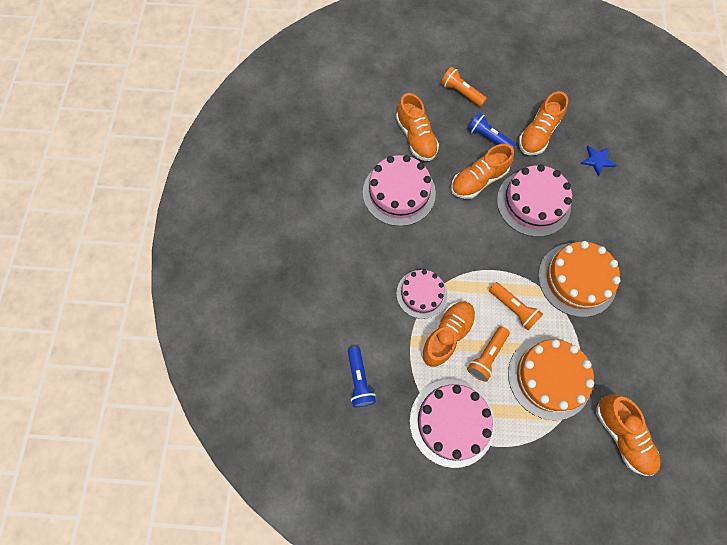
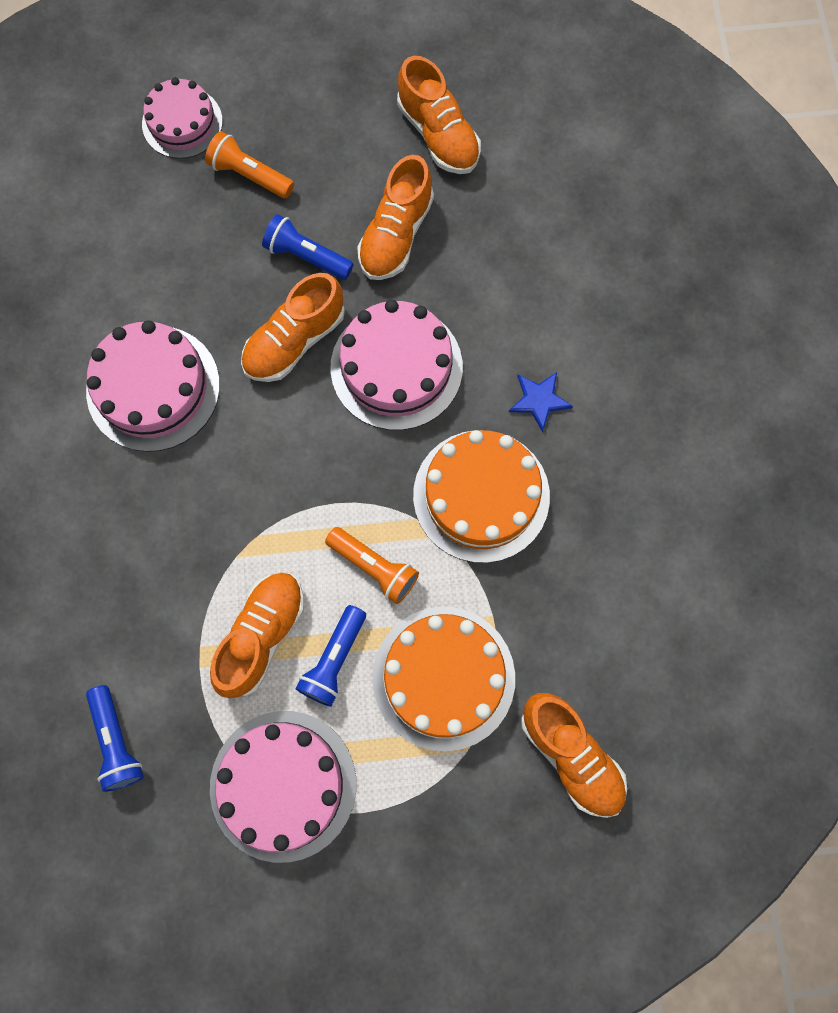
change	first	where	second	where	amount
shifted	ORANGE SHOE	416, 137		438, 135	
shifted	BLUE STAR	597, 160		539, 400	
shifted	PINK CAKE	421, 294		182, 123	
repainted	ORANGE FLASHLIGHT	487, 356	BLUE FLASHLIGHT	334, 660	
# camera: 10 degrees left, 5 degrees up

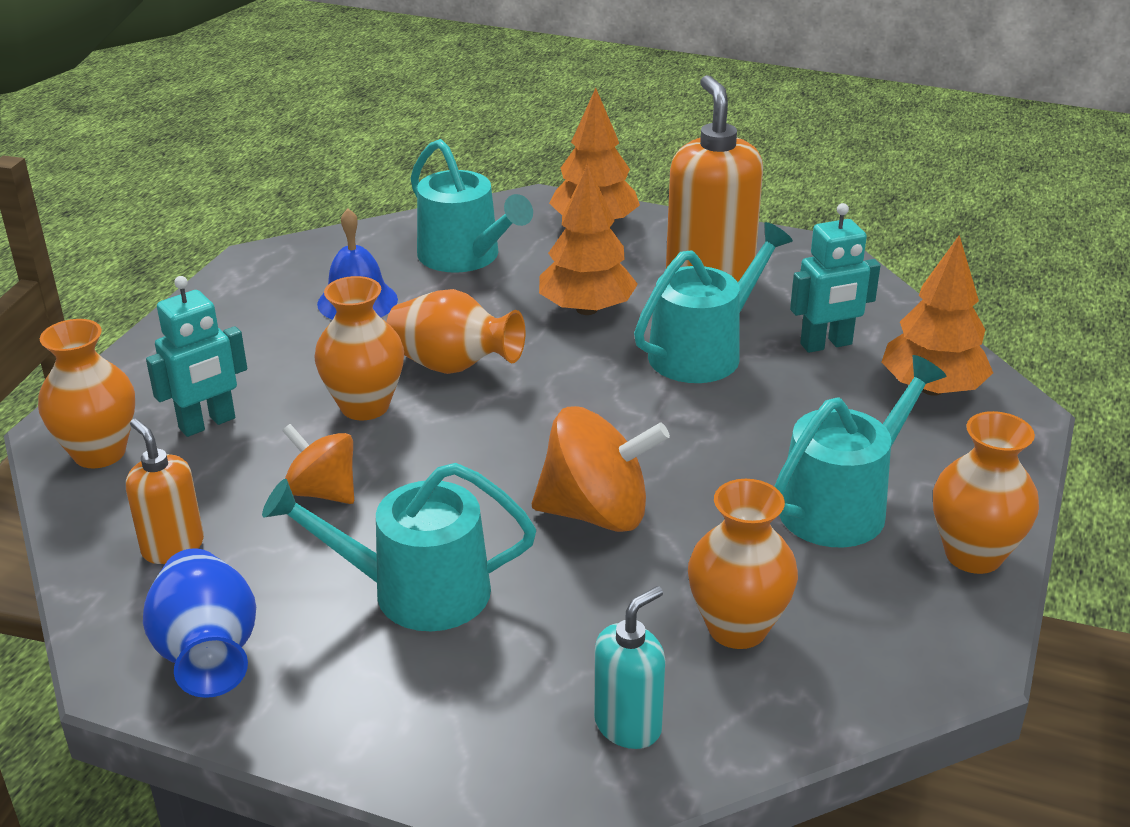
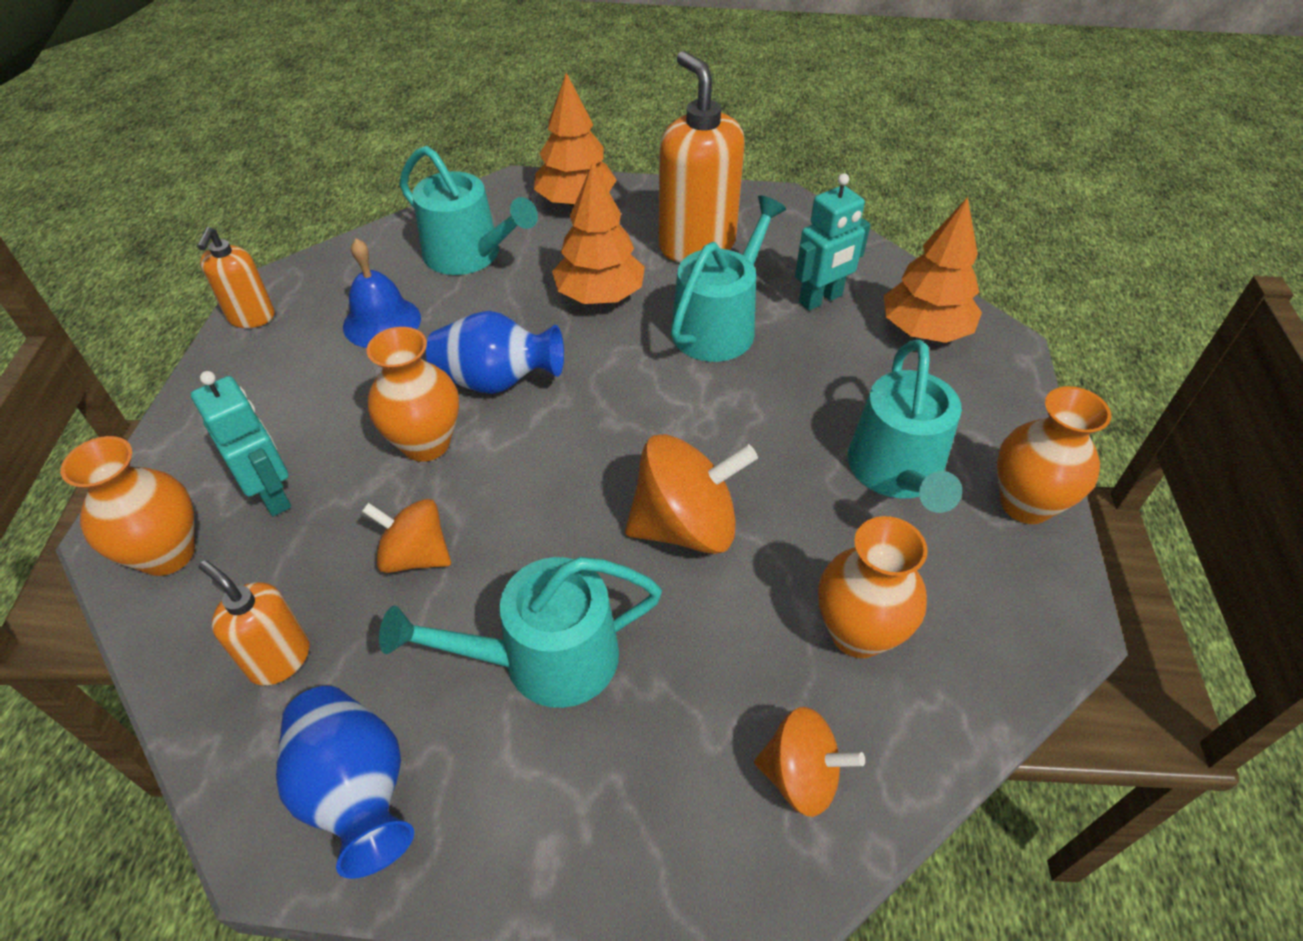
change	first	where	second	where	amount
rotated	TURQUOISE ROBOT	207, 424		273, 495	75 degrees counterclockwise
repainted	ORANGE VASE	453, 366	BLUE VASE	497, 381	
rotated	TURQUOISE WATERING CAN	842, 505		897, 472	150 degrees clockwise
swapped	TURQUOISE SOAP DISPENSER	628, 725	ORANGE SPINNING TOP	800, 776	
new			ORANGE SOAP DISPENSER	251, 317	
# camera: 15 degrees left, 15 degrees up

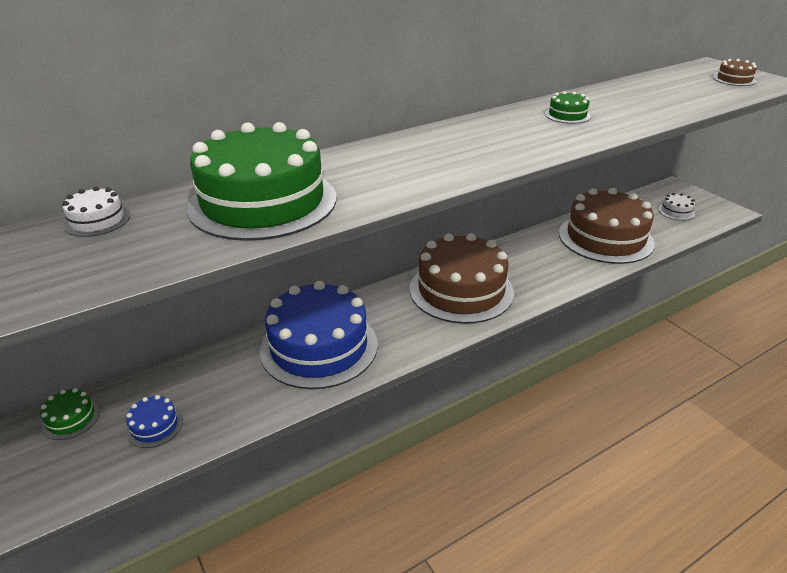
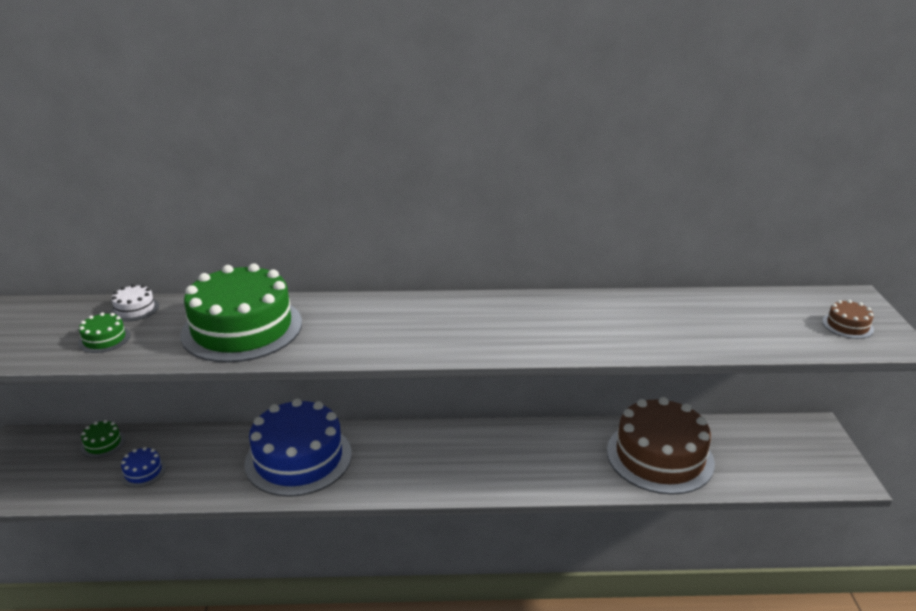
change	first	where	second	where	amount
shifted	GREEN CAKE	567, 115		104, 339	
gone	WHITE CAKE	676, 211			
gone	BROWN CAKE	461, 290			
# camera: 30 degrees right, 5 degrees down

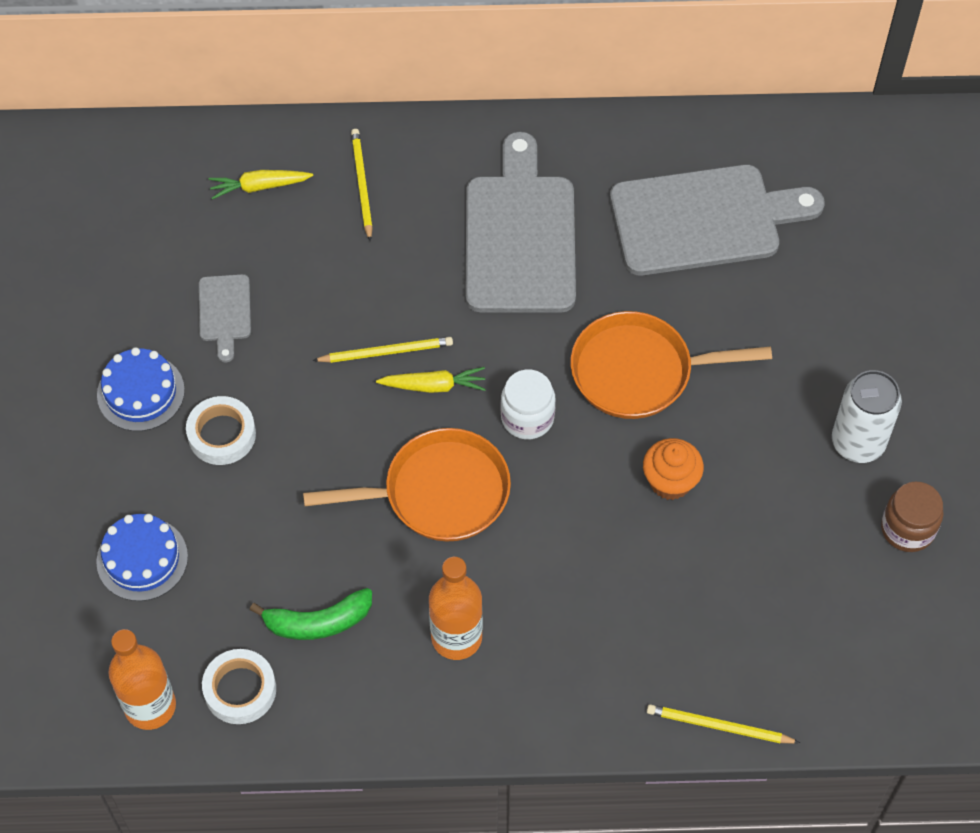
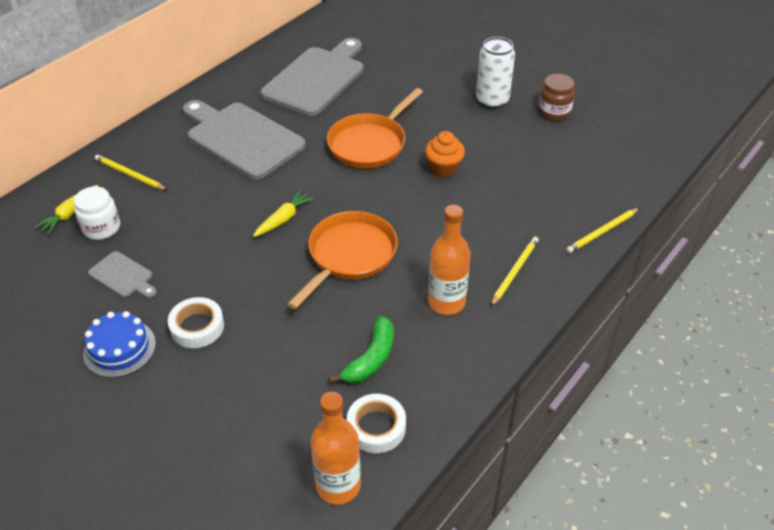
change	first	where	second	where	amount
shifted	YELLOW PENCIL	386, 352		514, 271	
shifted	WHITE JAR	527, 417		101, 228	
gone	BLUE CAKE	142, 559			
# camera: 50 degrees left, 15 degrees down

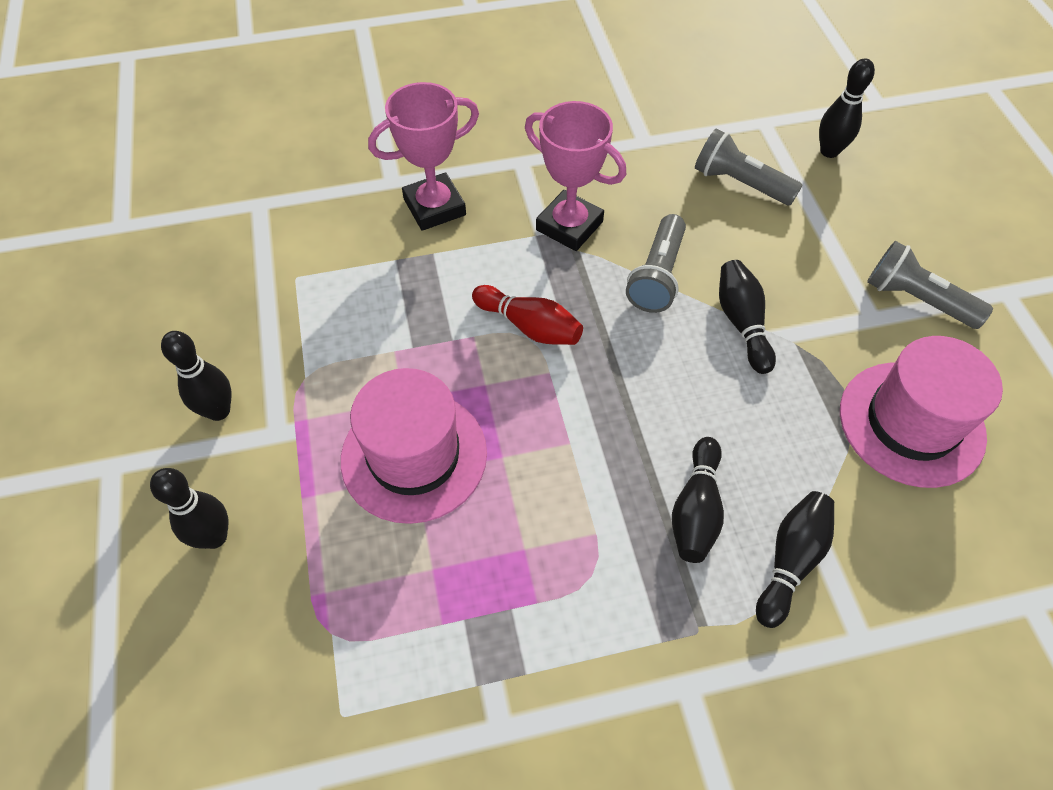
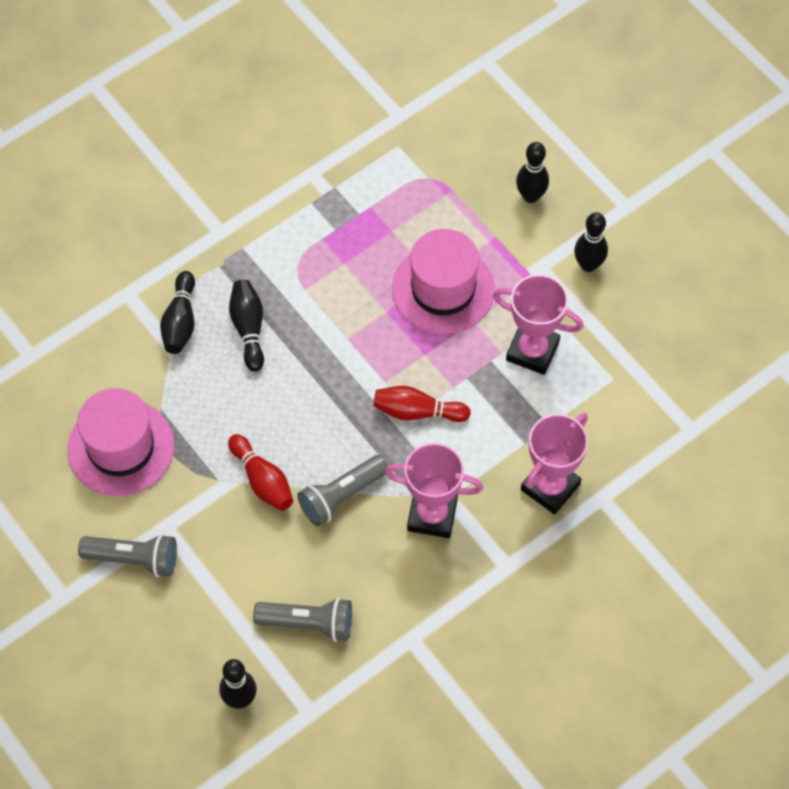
change	first	where	second	where	amount
rotated	GREY FLASHLIGHT	657, 276		342, 496	120 degrees counterclockwise
repainted	BLACK BOWLING PIN	742, 323	RED BOWLING PIN	262, 480	
new			PINK TROPHY	532, 351	
# camera: 155 degrees right, 5 degrees up

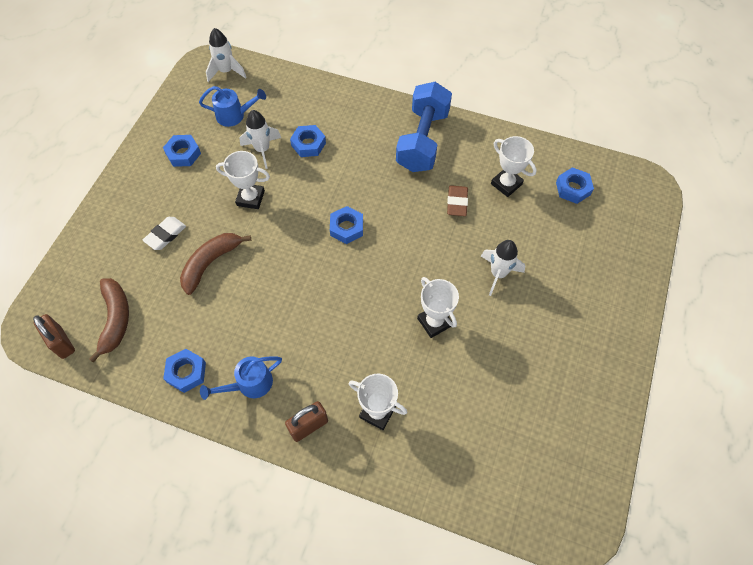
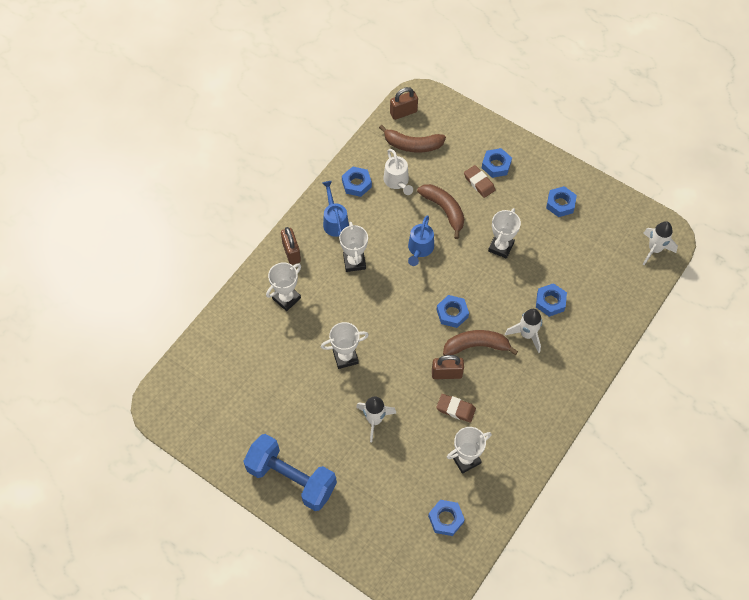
change	first	where	second	where	amount
shifted	BLUE DUMBBELL	422, 140		291, 478	
shifted	BLUE WATERING CAN	235, 115		419, 249	
shifted	WHITE ROCKET	262, 150		527, 334	
repainted	WHITE ERASER	165, 235	BROWN ERASER	479, 183	
new			BLUE NUT	496, 165	
new			WHITE WATERING CAN	397, 182	
new			WHITE TROPHY	354, 262	
new			BROWN BANANA	476, 346	
new			BROWN PADLOCK	446, 373	
# camera: 105 degrees right, 0 degrees up

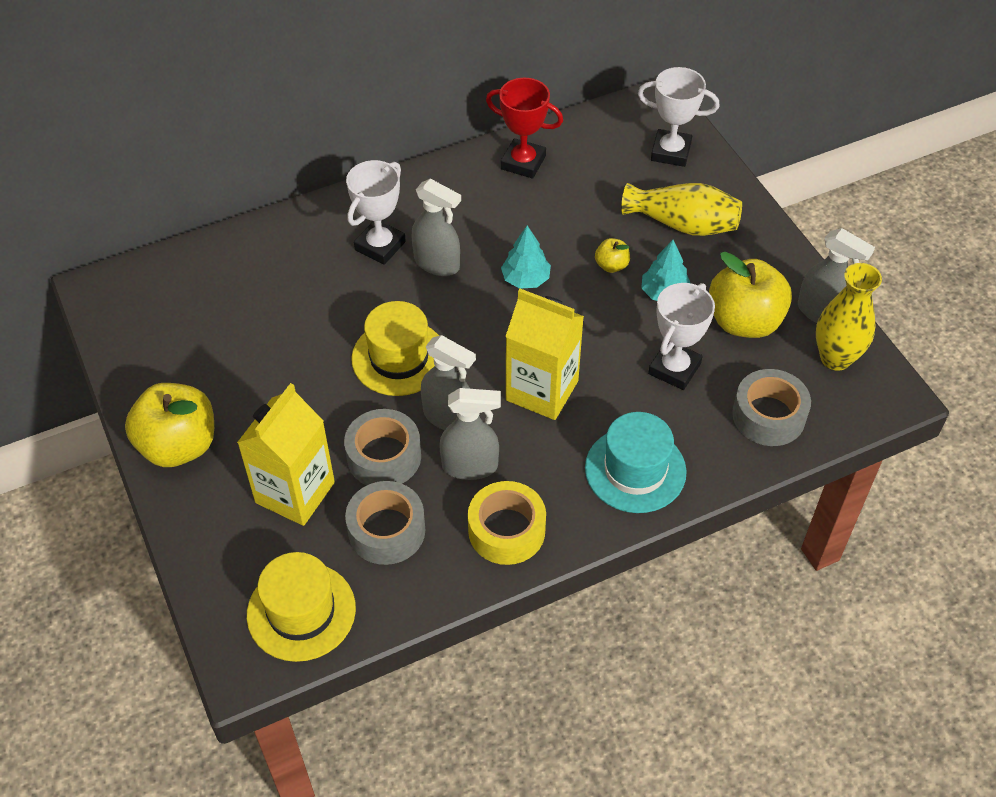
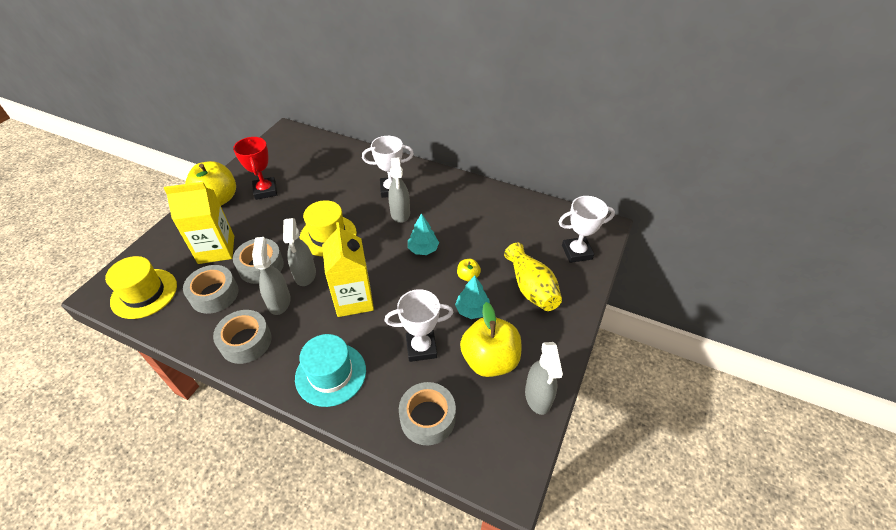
change	first	where	second	where	amount
rotated	WHITE TROPHY	670, 152		576, 252	75 degrees counterclockwise
shifted	RED TROPHY	523, 162		265, 191	
gone	YELLOW VASE	835, 358			
rotated	GREY SPRAY BOTTLE	470, 466		279, 301	150 degrees counterclockwise
repainted	YELLOW TAPE	506, 530	GREY TAPE	246, 341	
# camera: 50 degrees right, 5 degrees down

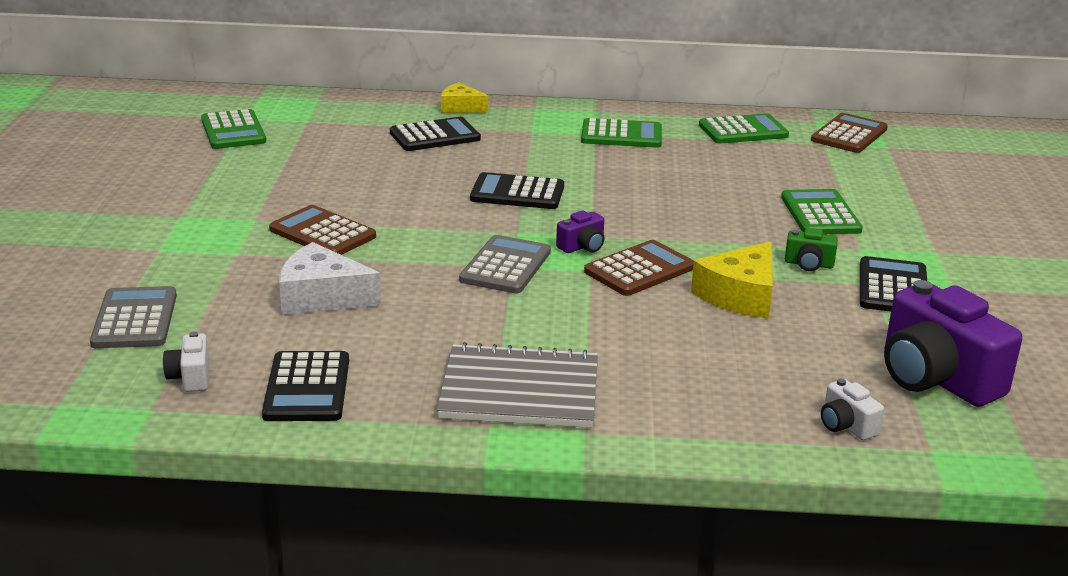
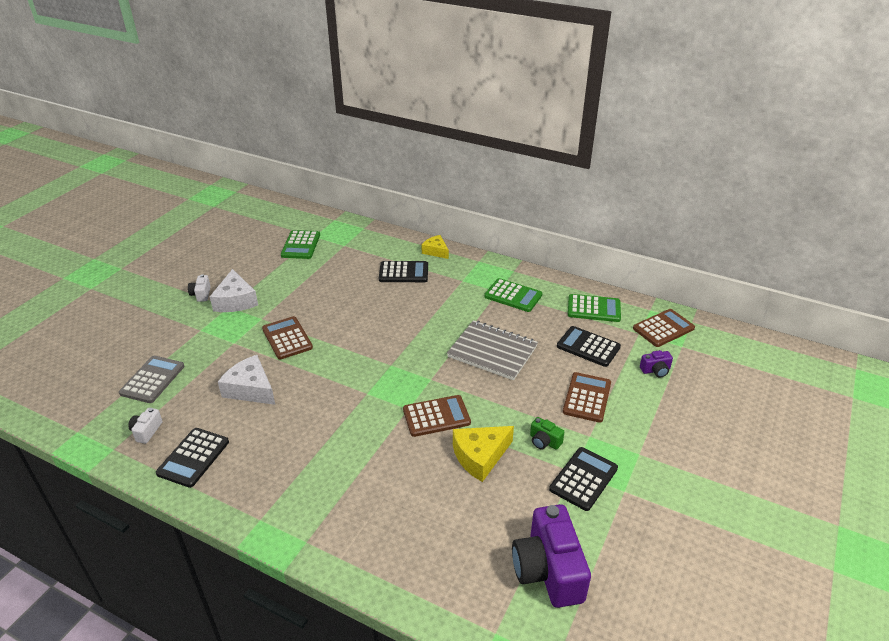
change	first	where	second	where	amount
shifted	BLACK CALCULATOR	517, 193		588, 347	
repainted	GREEN CALCULATOR	820, 214	BROWN CALCULATOR	587, 397	
shifted	PURPLE CAMERA	582, 247		655, 370	
gone	GREY CALCULATOR	505, 266			
shifted	GREY NOTEBOOK	519, 391		492, 352	
shifted	WHITE CAMERA	846, 425		201, 294	
new			WHITE CHEESE	235, 301	
# camera: 25 degrees right, 10 degrees up

